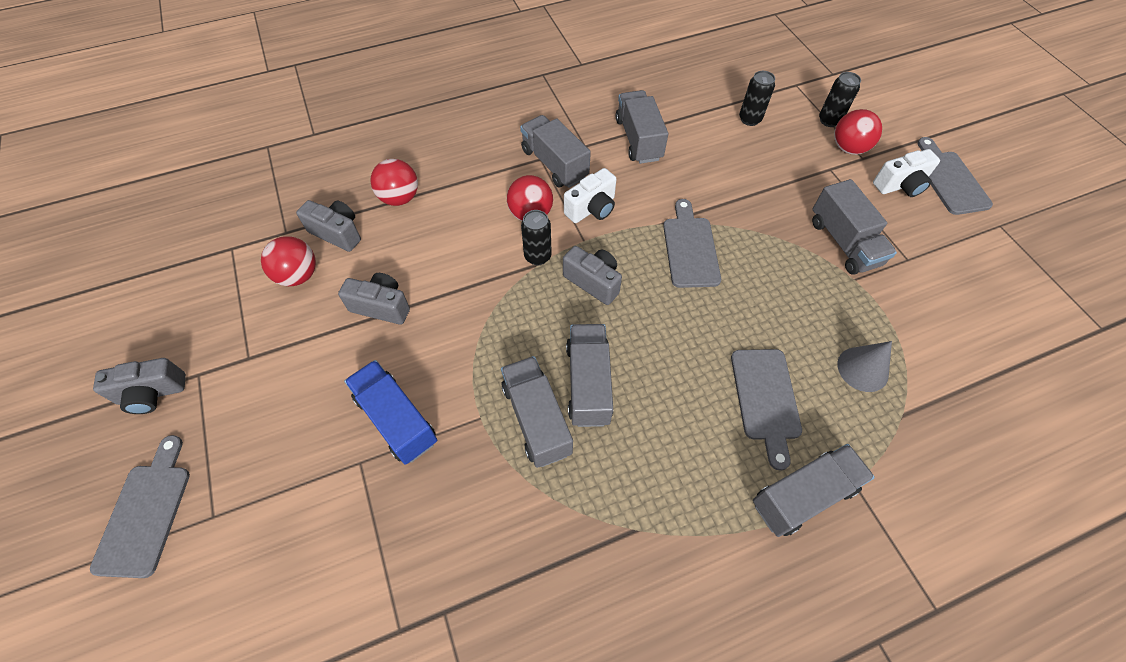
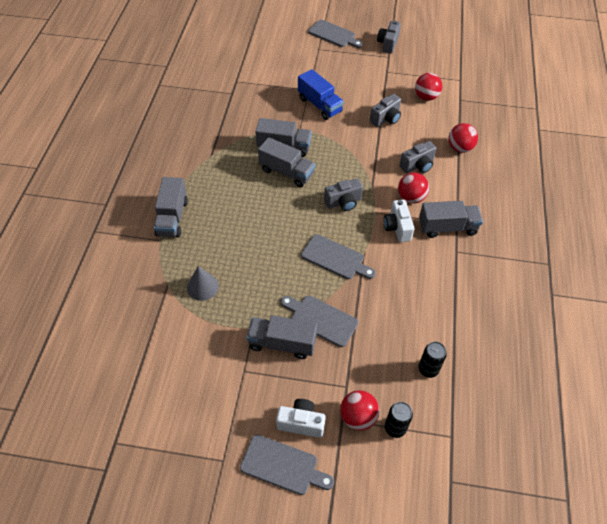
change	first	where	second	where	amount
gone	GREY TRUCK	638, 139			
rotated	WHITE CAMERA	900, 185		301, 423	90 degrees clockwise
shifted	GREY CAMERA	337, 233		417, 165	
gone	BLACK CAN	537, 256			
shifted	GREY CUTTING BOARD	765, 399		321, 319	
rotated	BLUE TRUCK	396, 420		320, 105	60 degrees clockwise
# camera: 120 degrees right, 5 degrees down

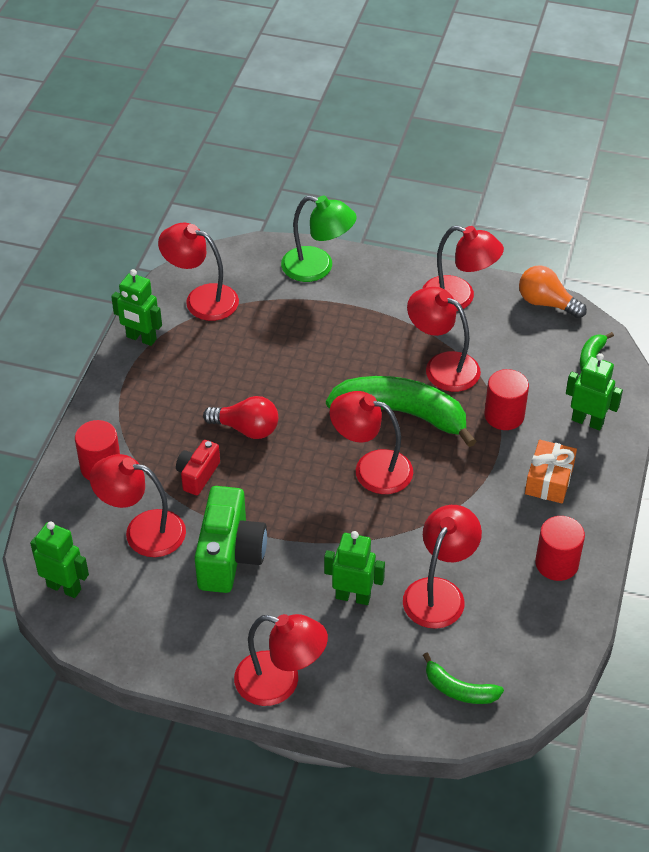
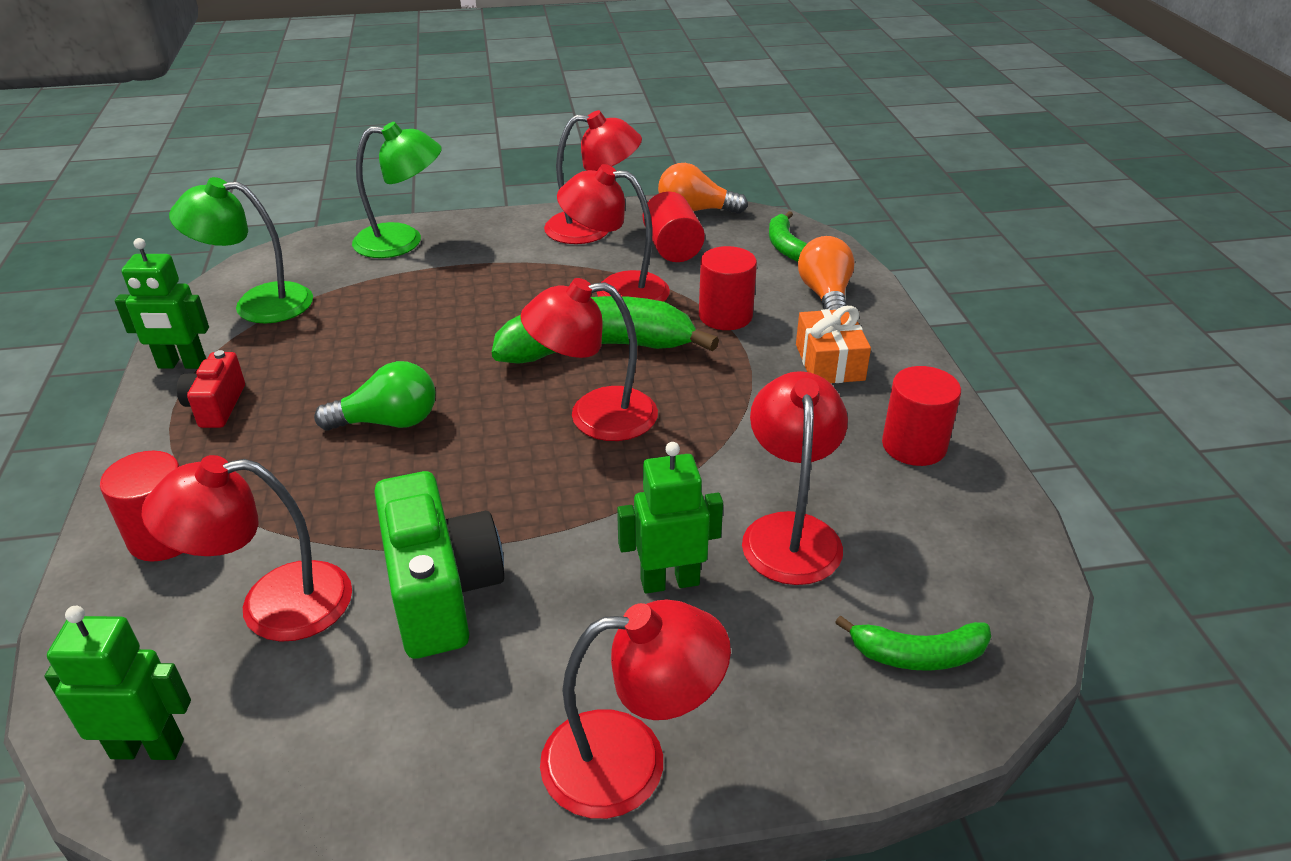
change	first	where	second	where	amount
repainted	RED LAMP	201, 299	GREEN LAMP	258, 304	
swapped	GREEN ROBOT	587, 421	ORANGE LIGHT BULB	825, 296	
repainted	RED LIGHT BULB	246, 429	GREEN LIGHT BULB	388, 422	
shifted	RED CAMERA	198, 475		216, 406	
new			RED CYLINDER	672, 248	
# camera: 25 degrees left, 10 degrees down

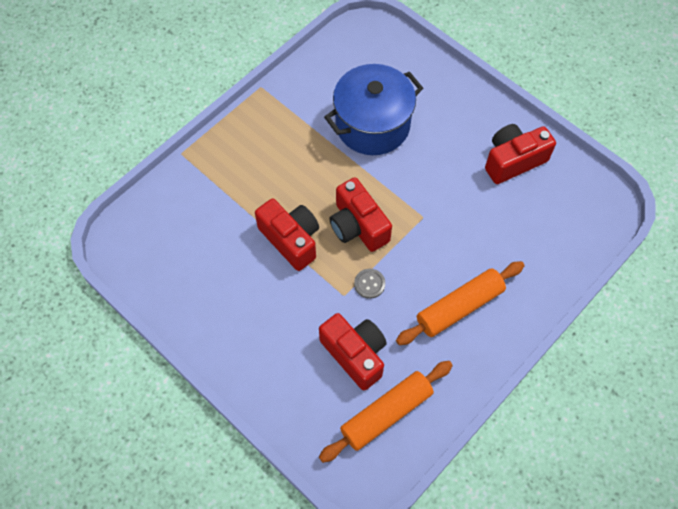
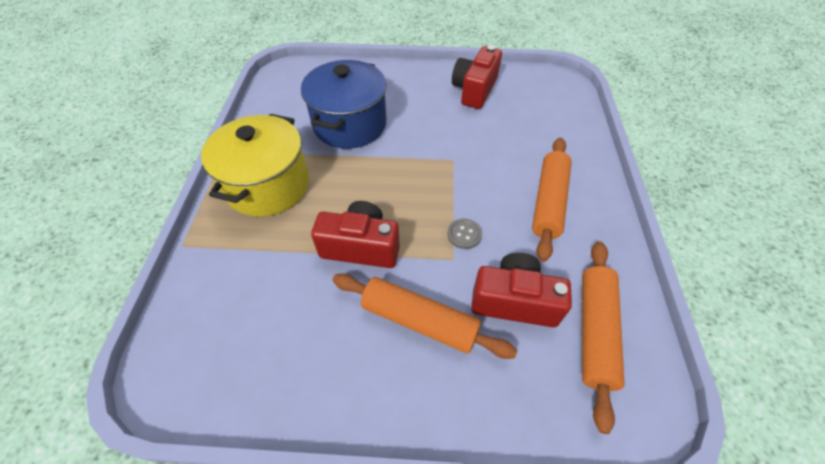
change	first	where	second	where	amount
gone	RED CAMERA	358, 226			
new			YELLOW POT	268, 185	
new			ORANGE ROLLING PIN	419, 320	
# camera: 40 degrees left, 10 degrees down

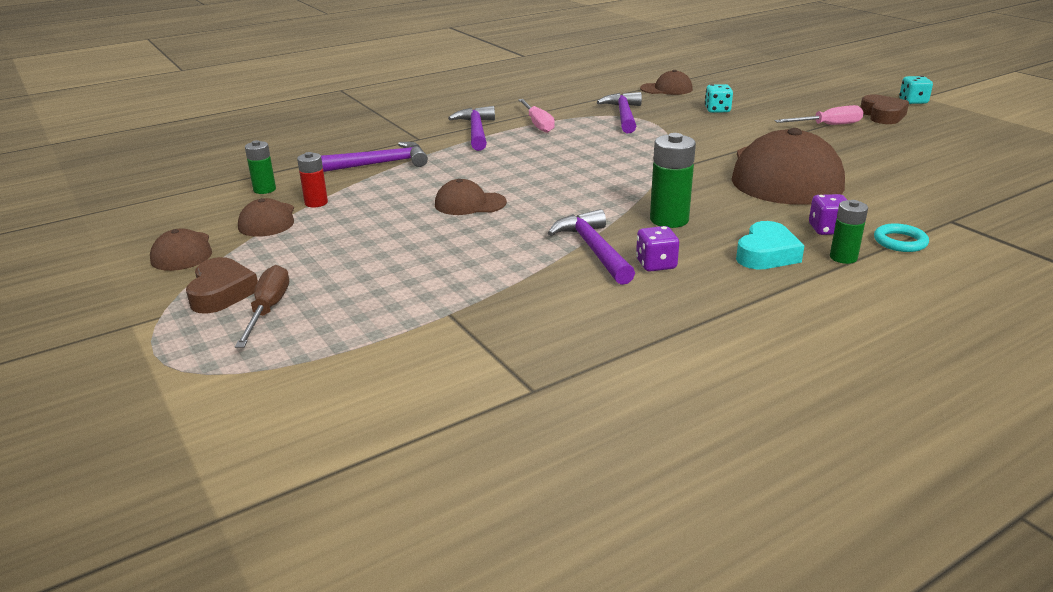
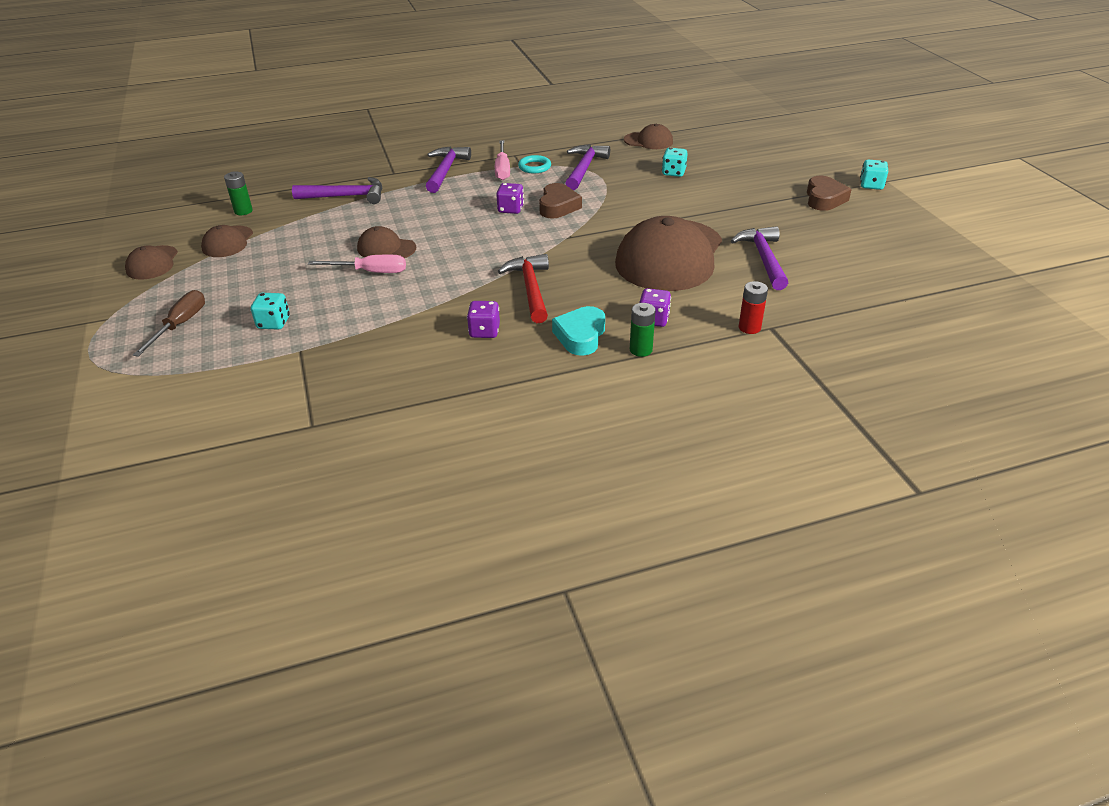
change	first	where	second	where	amount
shifted	PINK SCREWDRIVER	828, 125		370, 272	
swapped	GREEN BATTERY	669, 220	RED HAMMER	530, 289	
shifted	RED BATTERY	316, 203		749, 327	
shifted	PURPLE HAMMER	593, 249		763, 259	
rotated	TURQUOISE HEART	766, 254		580, 336	150 degrees clockwise
shifted	TURQUOISE RING	900, 242		534, 167	
shifted	BROWN HEART	222, 293		558, 206	
new			PURPLE DICE	510, 209	
new			TURQUOISE DICE	273, 323	
# camera: 15 degrees right, 10 degrees up

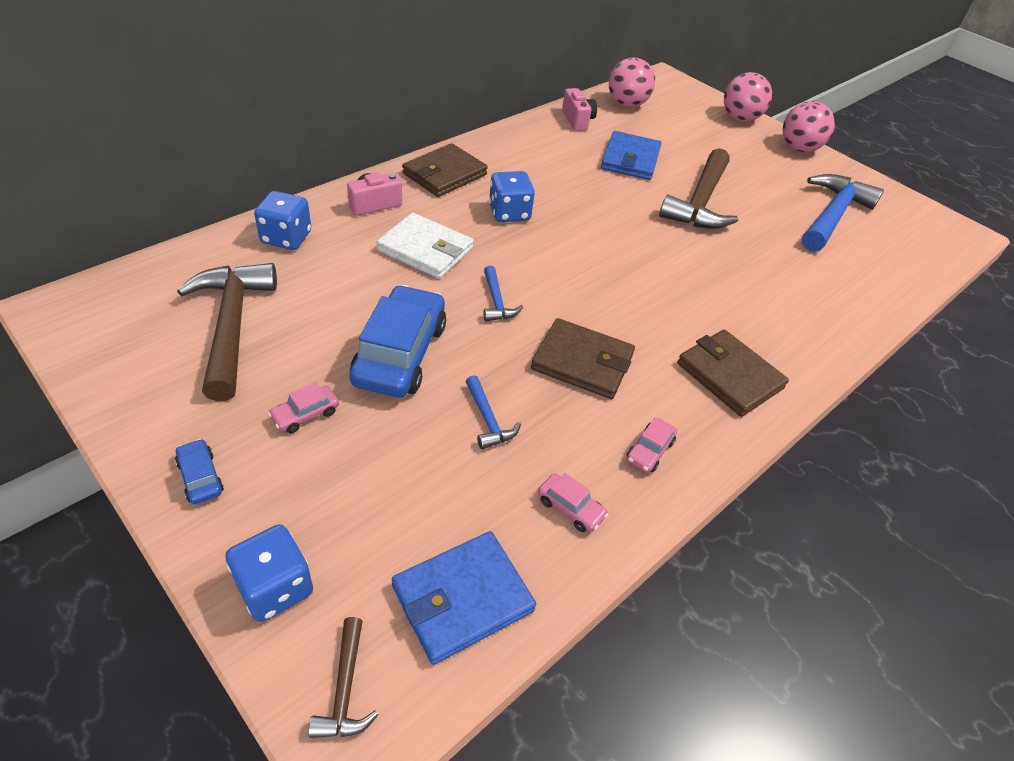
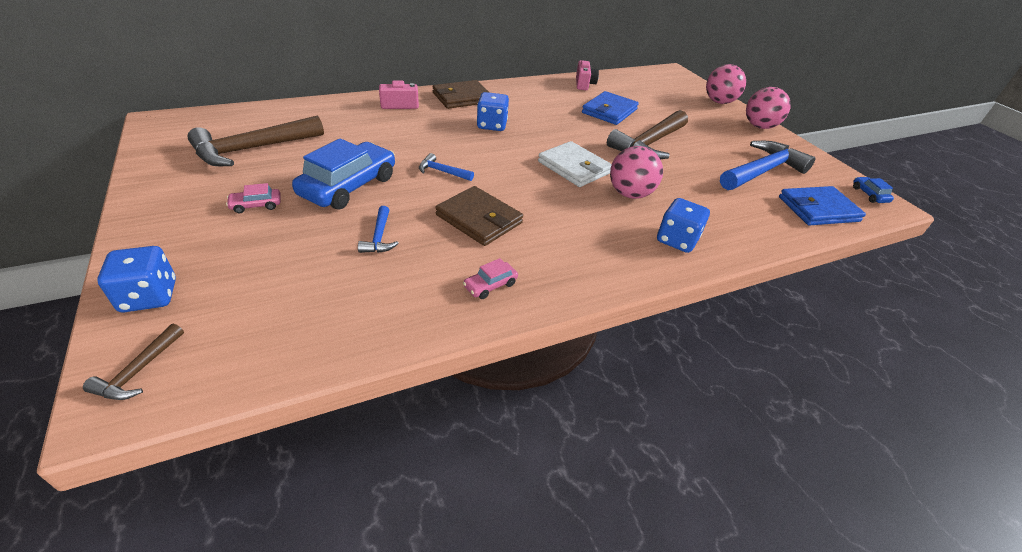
change	first	where	second	where	amount
shifted	PINK BALL	626, 104		630, 194	
shifted	BLUE DICE	286, 238		677, 240	
shifted	WHITE WALLET	425, 249		574, 167	
rotated	BROWN HAMMER	232, 325		252, 149	135 degrees counterclockwise
rotated	BLUE HAMMER	496, 302		442, 172	105 degrees clockwise
gone	BROWN WALLET	729, 376			
shifted	BLUE CAR	200, 477		869, 195	
gone	PINK CAR	570, 508			
shifted	BLUE WALLET	462, 598		818, 209	
# camera: 20 degrees right, 5 degrees down

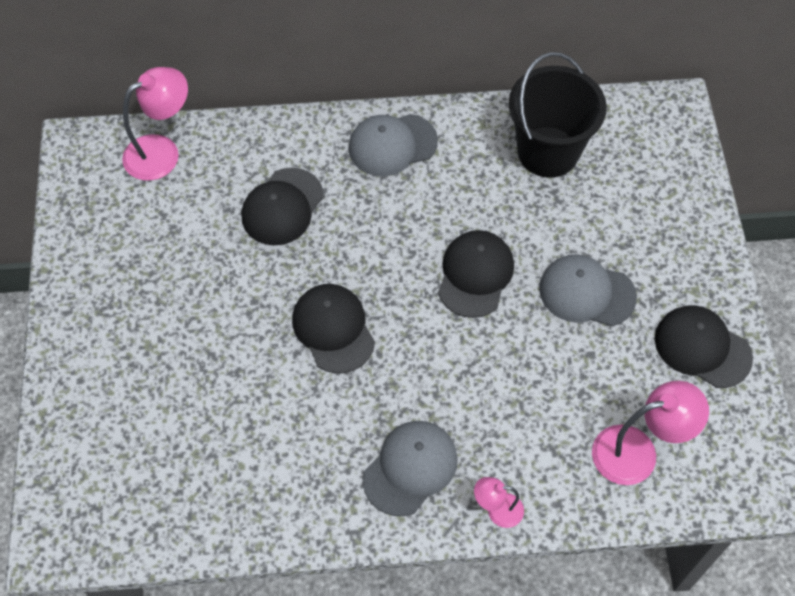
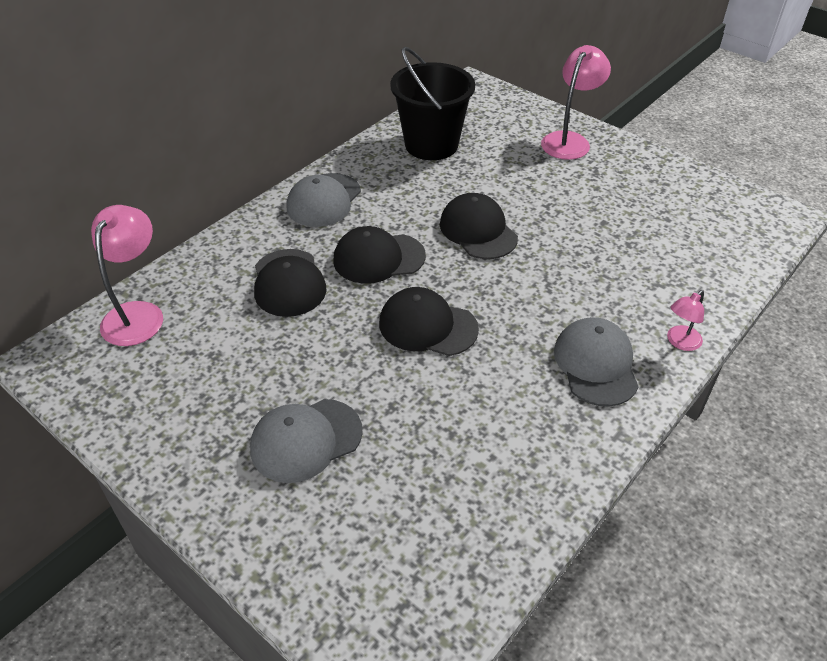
change	first	where	second	where	amount
shifted	GREY CAP	586, 292		306, 440	
shifted	BLACK CAP	702, 348		378, 258	
shifted	PINK LAMP	637, 451		569, 140	
# camera: 45 degrees left, 15 degrees down

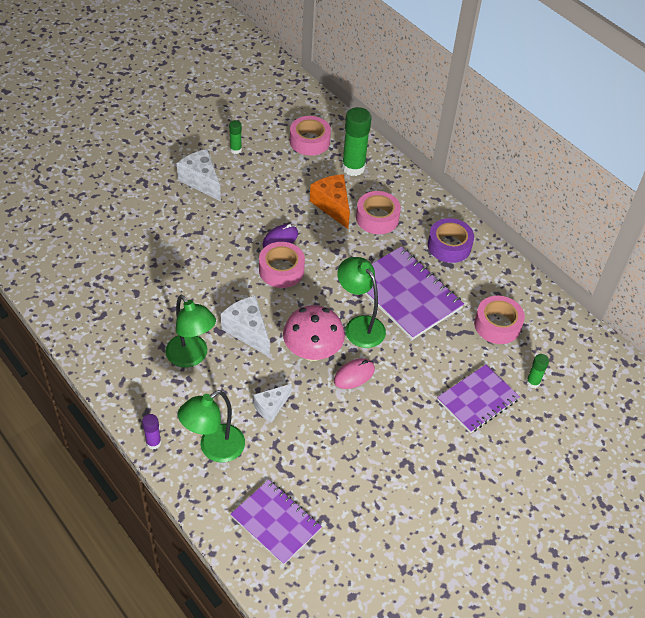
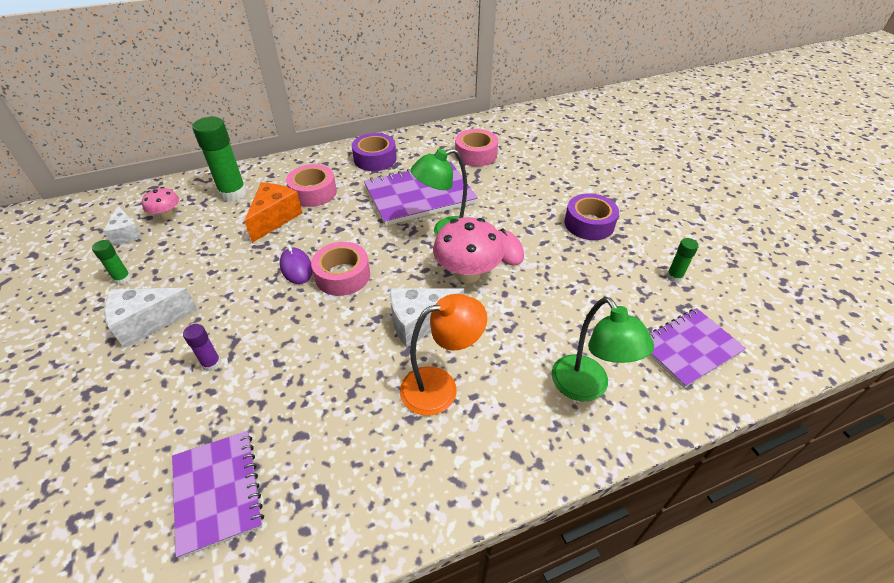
change	first	where	second	where	amount
swapped	PINK TAPE	309, 141	PINK MUSHROOM	167, 215	
rotated	ORANGE CHEESE	332, 206		275, 218	120 degrees clockwise
repainted	GREEN LAMP	191, 357	ORANGE LAMP	440, 386	
shifted	GREEN GLUE STICK	533, 382		674, 277	
shifted	PURPLE NOTEBOOK	477, 400		217, 492	
shifted	WHITE CHEESE	271, 407		126, 234	
shifted	PURPLE GLUE STICK	153, 443		211, 364	
new			PURPLE TAPE	589, 224	
# camera: 70 degrees left, 5 degrees down

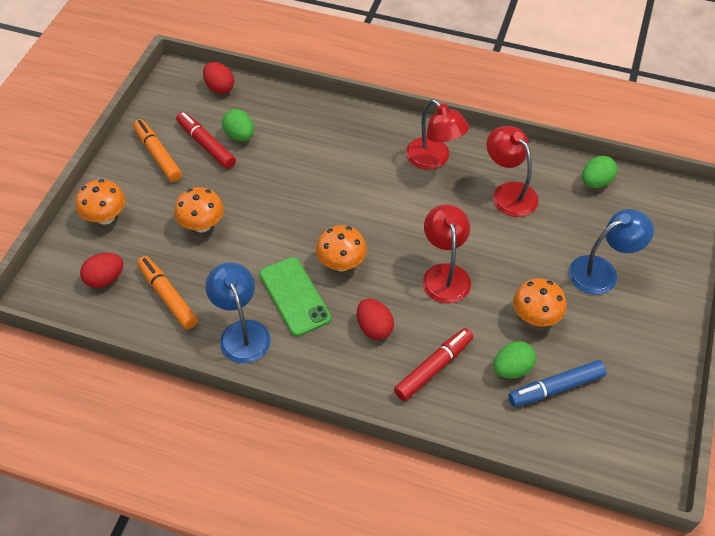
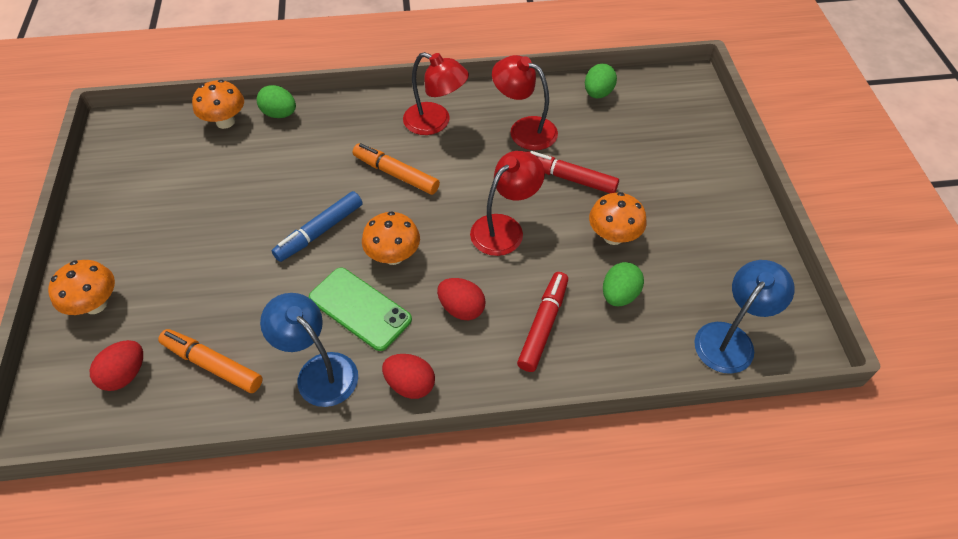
change	first	where	second	where	amount
shifted	RED EGG	219, 88		410, 384	
shifted	GREEN EGG	240, 136		280, 114	
shifted	RED MARKER	206, 145		569, 178	
shifted	ORANGE MARKER	158, 155		396, 174	
shifted	ORANGE MUSHROOM	202, 225		225, 122	
rotated	RED LAMP	445, 274		504, 228	75 degrees clockwise
shifted	BLUE LAMP	602, 271		730, 338	
shifted	BLUE MARKER	556, 388		320, 231	
# camera: 25 degrees left, 0 degrees up

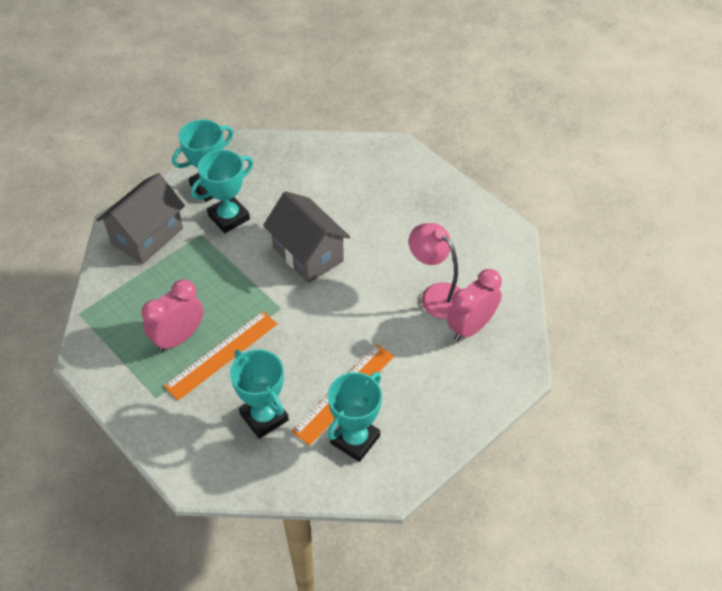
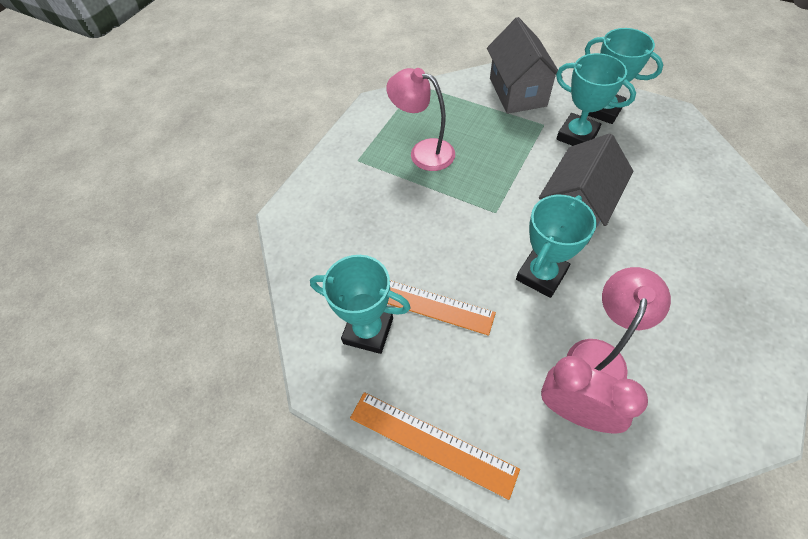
change	first	where	second	where	amount
rotated	GREY HOUSE	147, 236		517, 92	60 degrees clockwise
swapped	PINK CLOCK	178, 338	PINK LAMP	423, 152	
shifted	ORANGE RULER	221, 354		432, 442	
shifted	TURQUOISE TROPHY	264, 417		541, 275	
# camera: 75 degrees right, 5 degrees up

